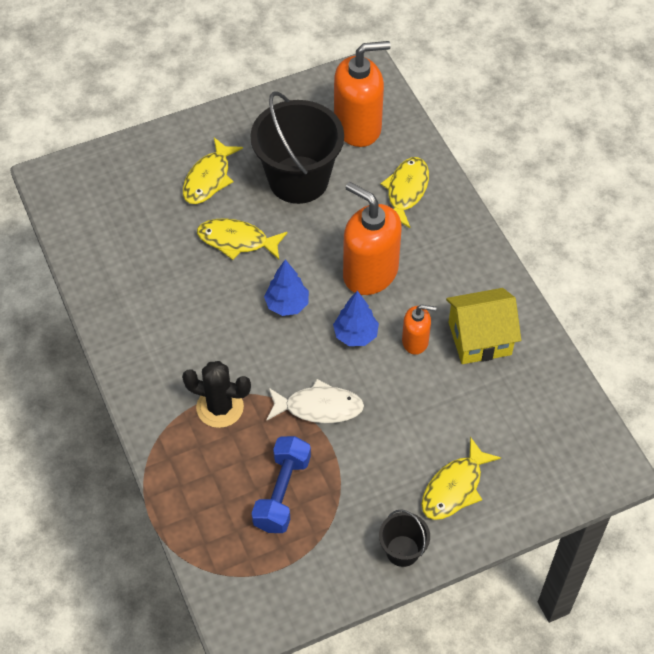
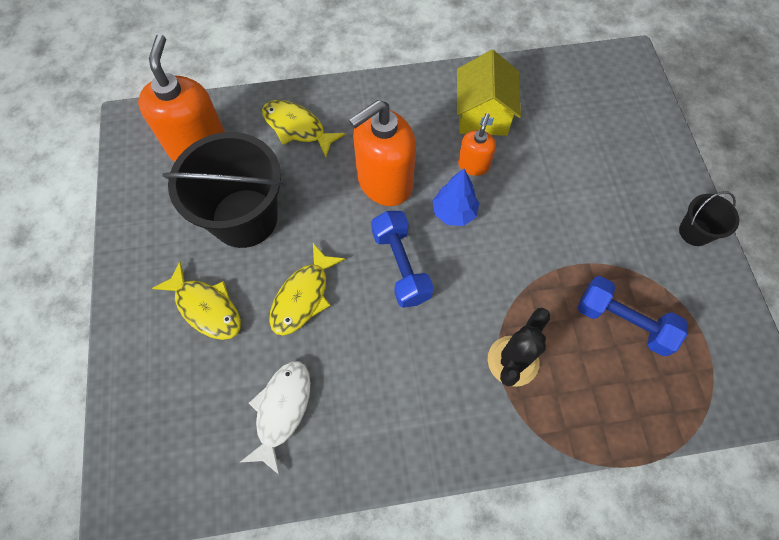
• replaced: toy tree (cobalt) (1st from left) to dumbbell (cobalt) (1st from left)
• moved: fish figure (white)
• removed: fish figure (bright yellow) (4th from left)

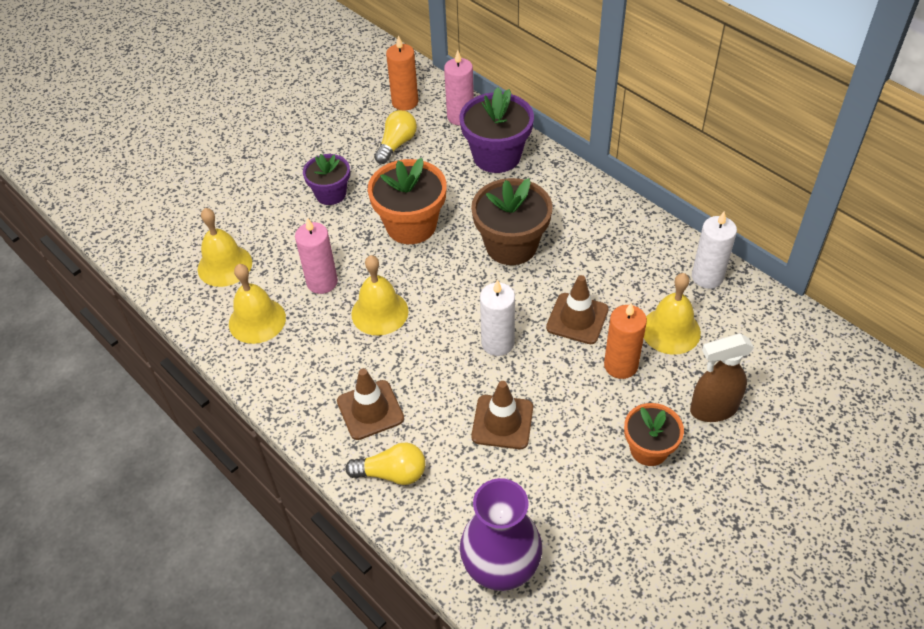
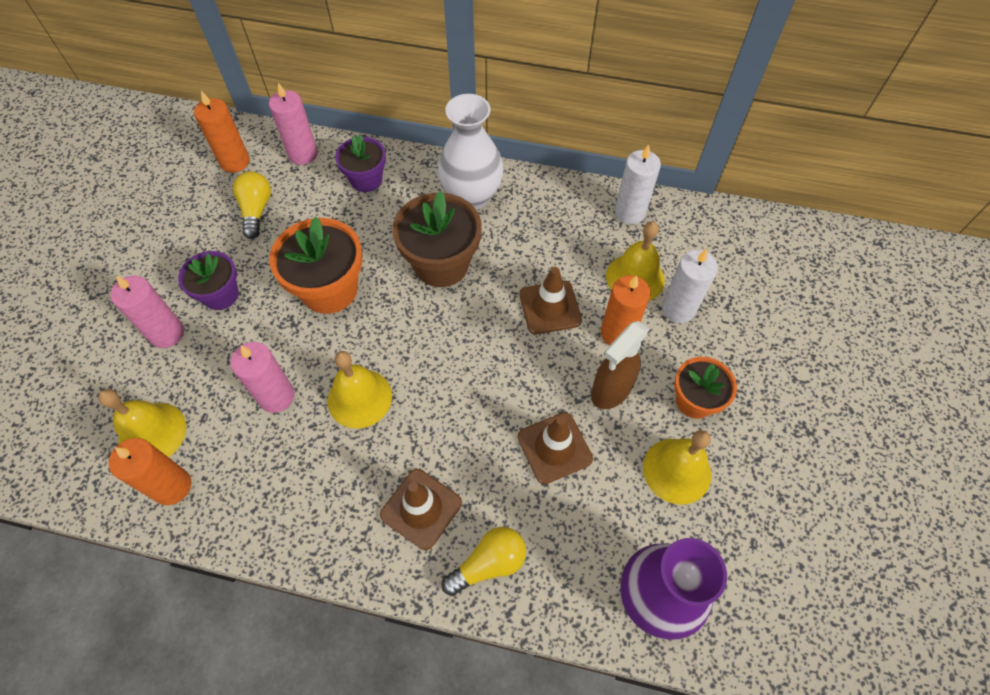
• resized: potted plant (violet) (2nd from left) x0.63
• moved: hand bell (bright yellow) (2nd from left in the first image) to hand bell (bright yellow) (4th from left)
• moved: pillar candle (white) (1st from left in the first image) to pillar candle (white) (2nd from left)
• moved: spray cleaner (russet)
• added: vase (white)
• added: pillar candle (rosy) (1st from left)
• added: pillar candle (bright orange) (1st from left)

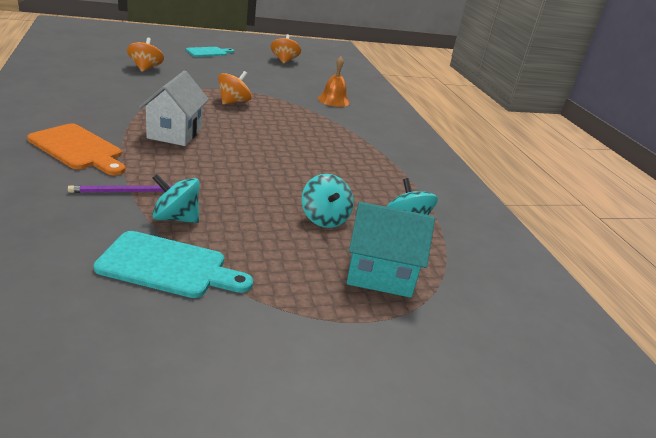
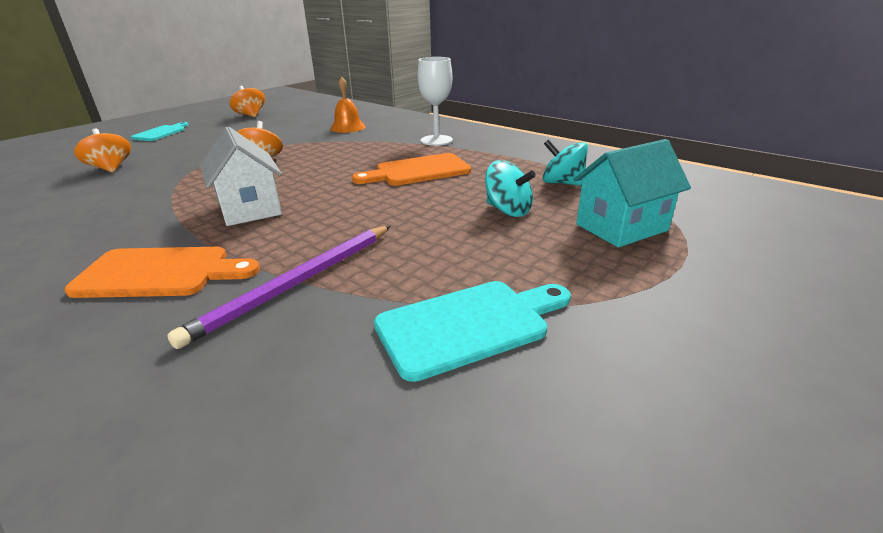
• removed: toy top (turquoise) (1st from left)
• resized: pencil (violet) x1.62
• added: chalice (white)
• added: chopping board (bright orange) (2nd from left)

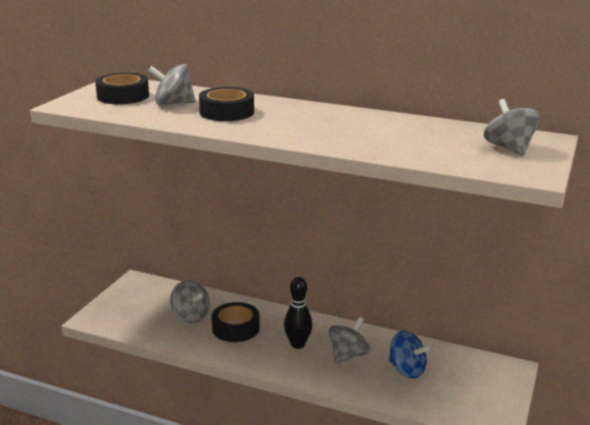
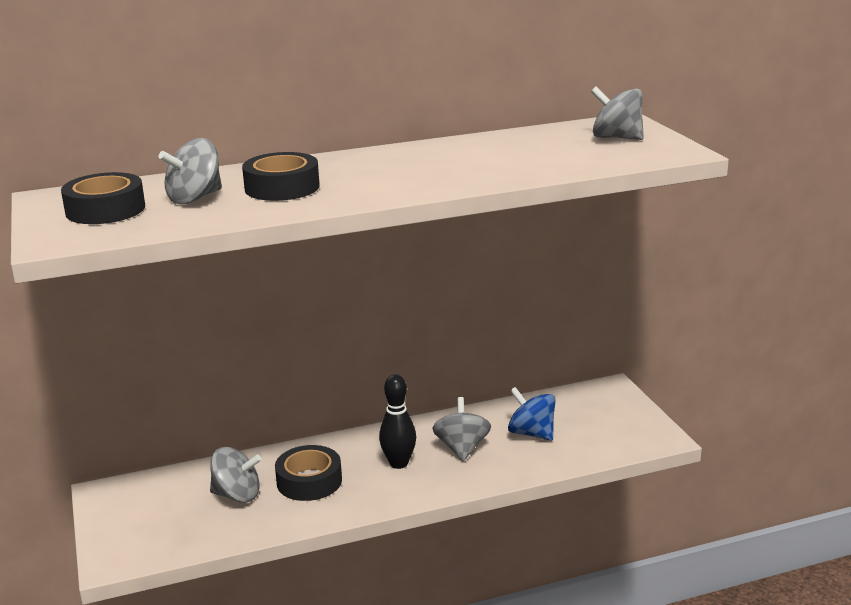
• turned: toy top (cobalt) 135 degrees counterclockwise

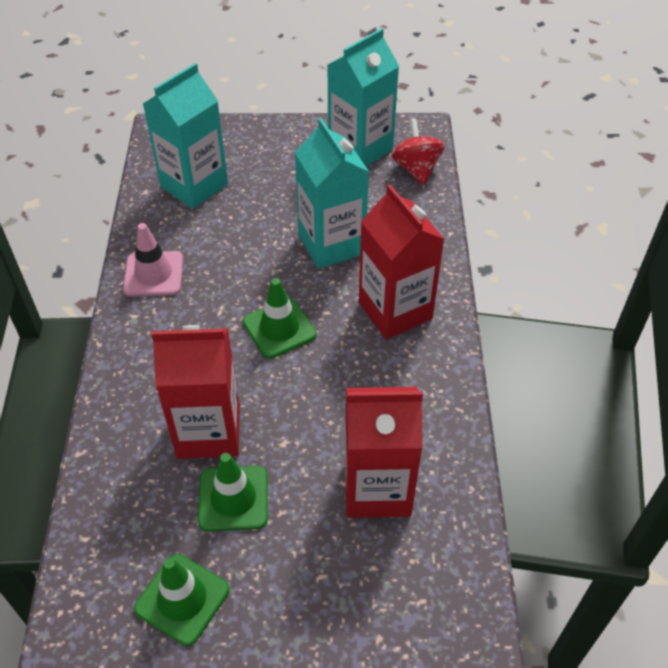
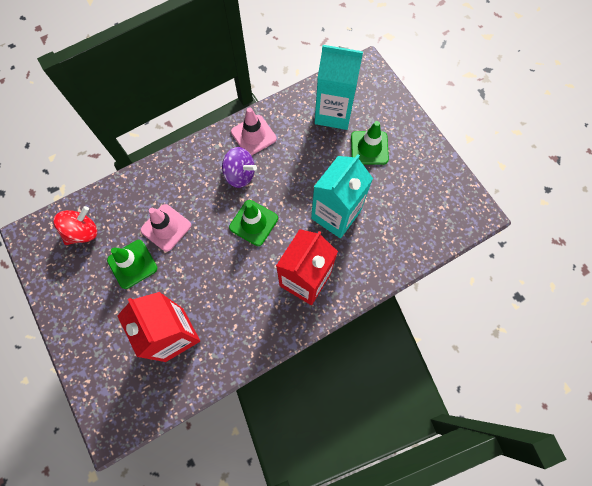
• removed: juice carton (turquoise) (3rd from left)
• moved: toy top (scarlet)
• replaced: juice carton (scarlet) (1st from left) to traffic cone (rosy) (1st from left)
• moved: traffic cone (emerald) (1st from left in the first image) to traffic cone (emerald) (3rd from left)
• added: toy top (violet)

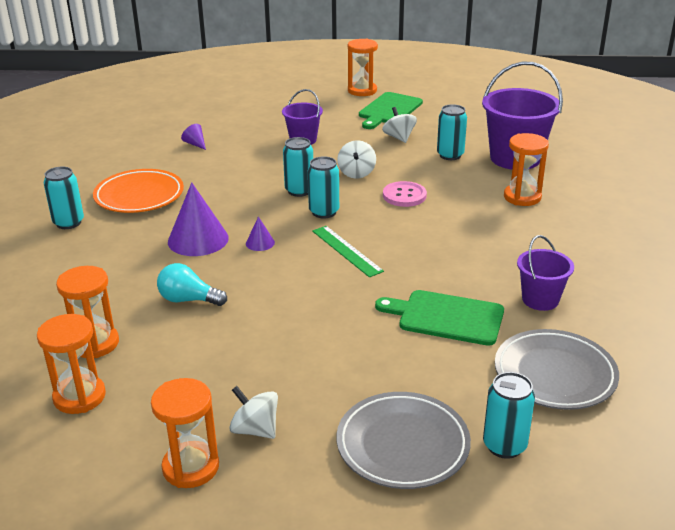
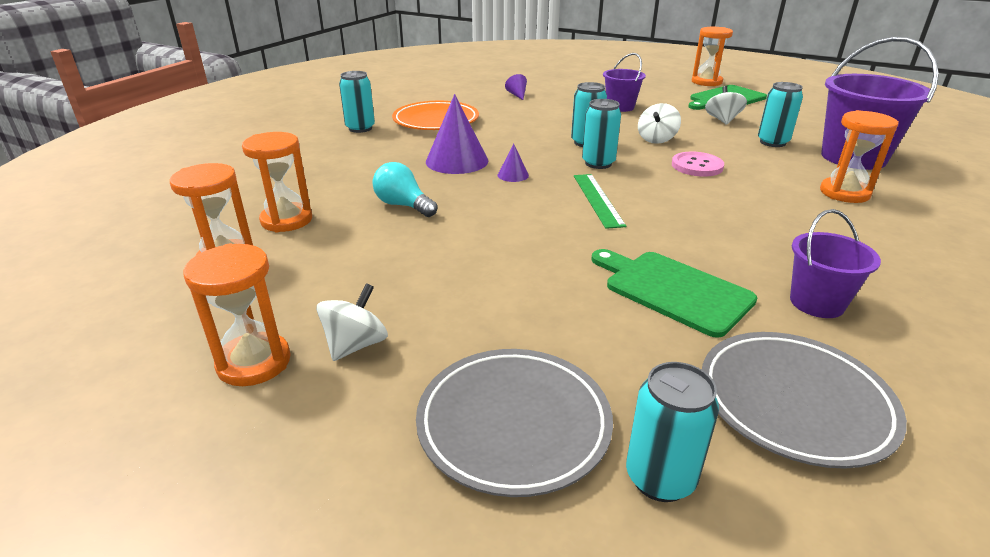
• turned: toy top (white) (1st from left) 60 degrees clockwise

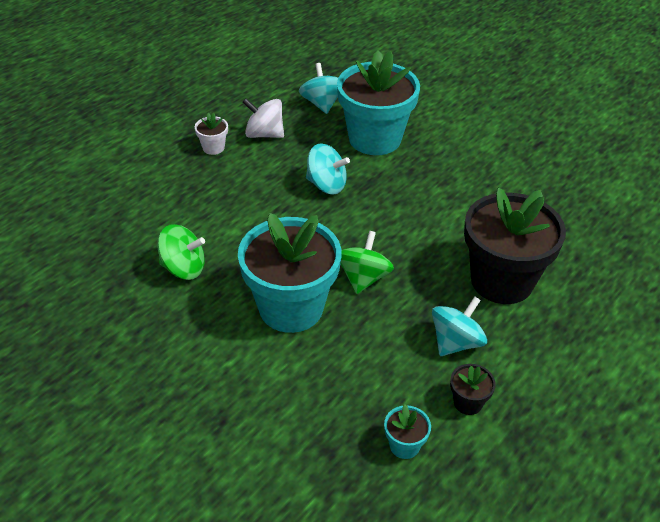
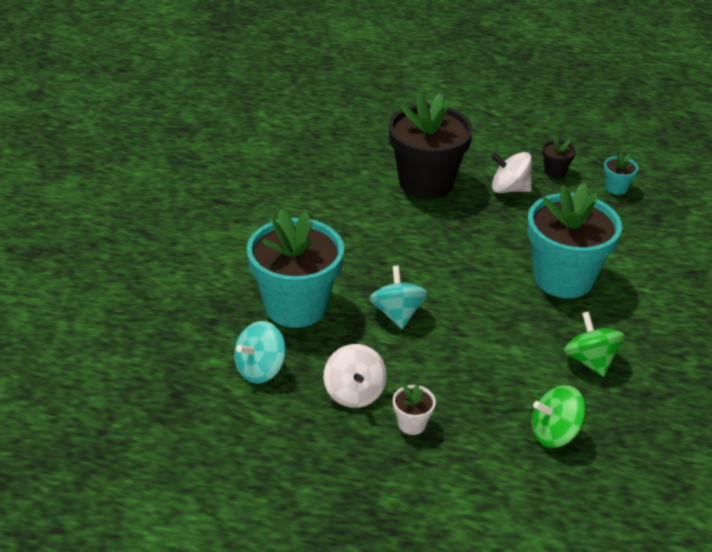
• moved: toy top (emerald) (2nd from left in the first image) to toy top (emerald) (1st from left)
• recoloured: toy top (turquoise) (3rd from left) to toy top (white) (2nd from left)

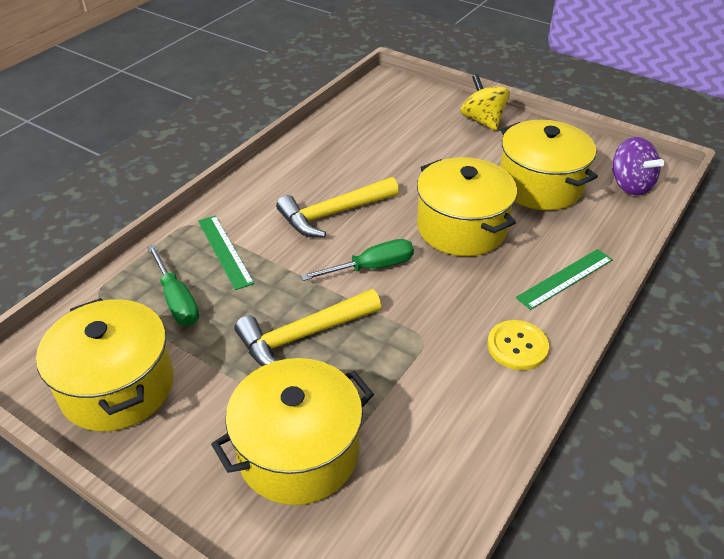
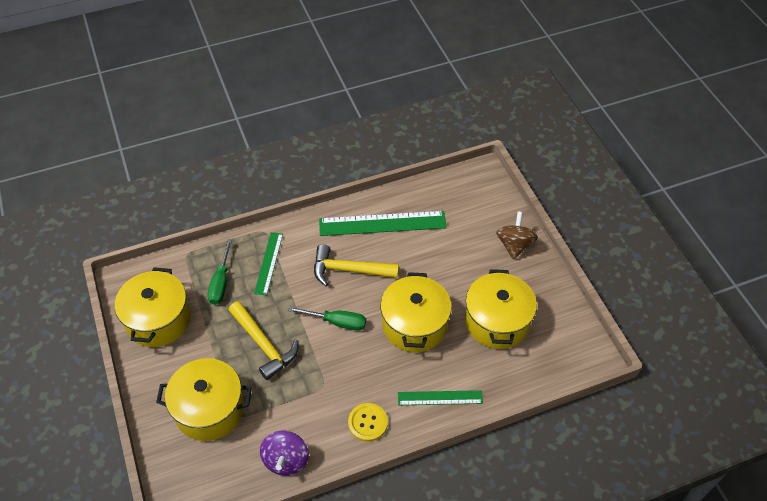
• recoloured: toy top (bright yellow) to toy top (russet)
• moved: toy top (violet)
• turned: claw hammer (bright yellow) (1st from left) 135 degrees counterclockwise
• added: measuring stick (emerald) (2nd from left)

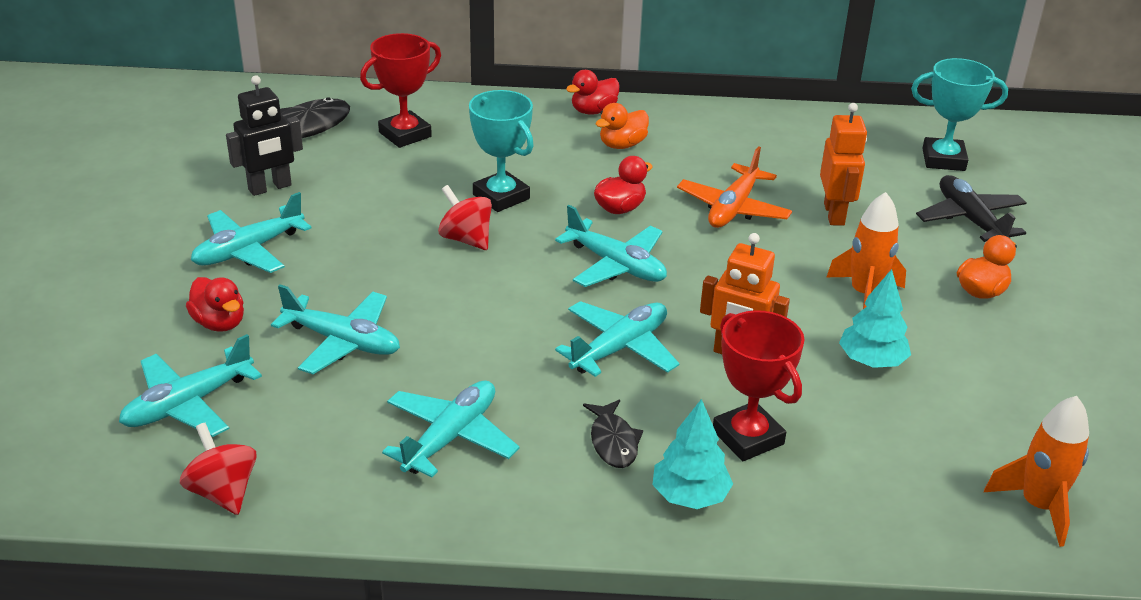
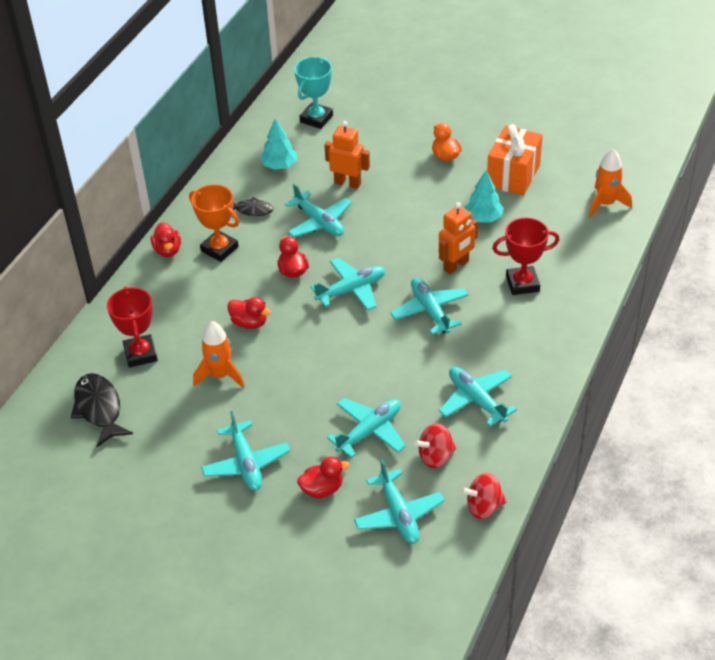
• removed: robot (black)
• replaced: trophy (turquoise) (1st from left) to toy duck (scarlet) (2nd from left)
• replaced: toy duck (bright orange) (1st from left) to trophy (bright orange)
• recoloured: plane (bright orange) to plane (turquoise) (2nd from left)
• removed: plane (black)
• moved: toy top (scarlet) (2nd from left in the first image) to toy top (scarlet) (1st from left)
• moved: rocket (bright orange) (1st from left)
• moved: toy tree (turquoise) (1st from left)
• moved: fish figure (black) (2nd from left)
• added: present (bright orange)

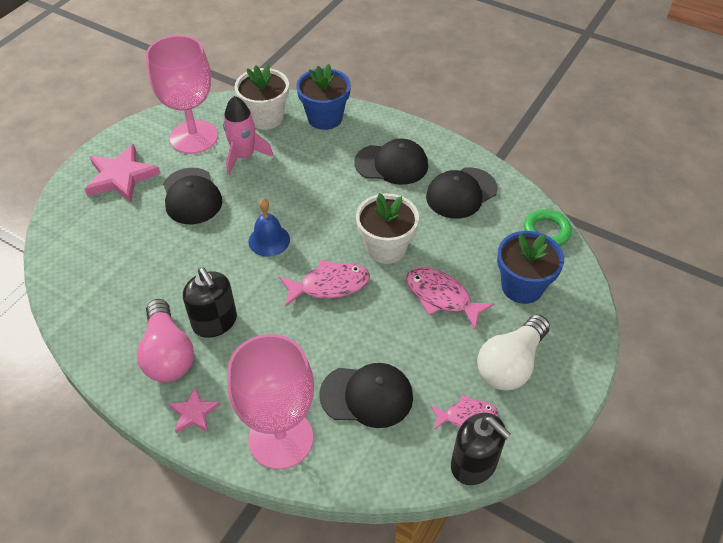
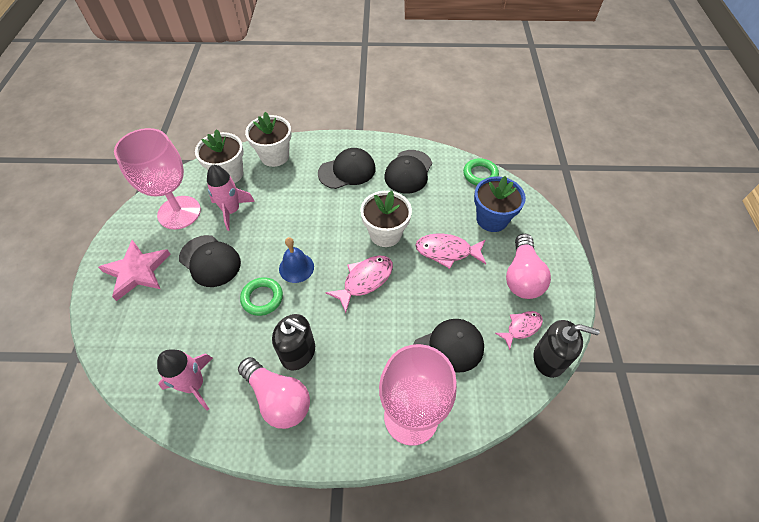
• recoloured: potted plant (cobalt) (1st from left) to potted plant (white) (2nd from left)
• recoloured: lightbulb (white) to lightbulb (rosy) (2nd from left)
• removed: five-pointed star (rosy) (2nd from left)
• added: ring (emerald) (1st from left)
• added: rocket (rosy) (1st from left)

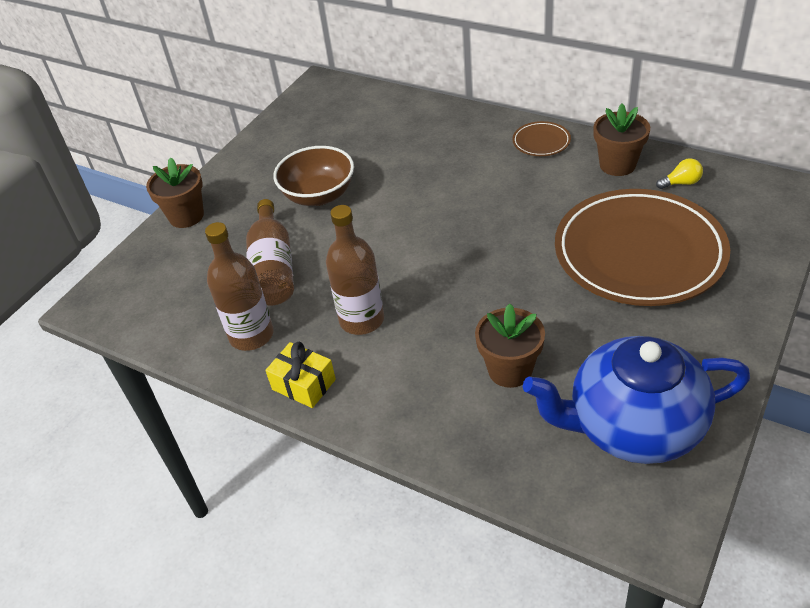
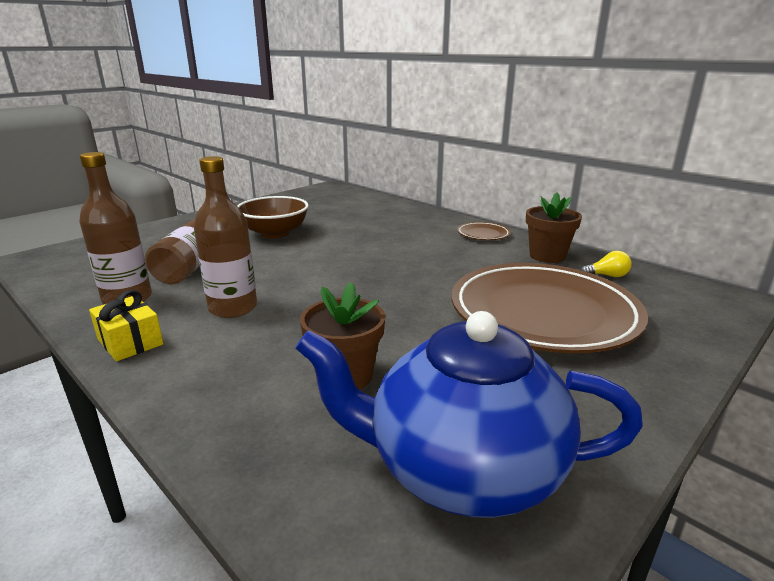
• removed: potted plant (russet) (1st from left)

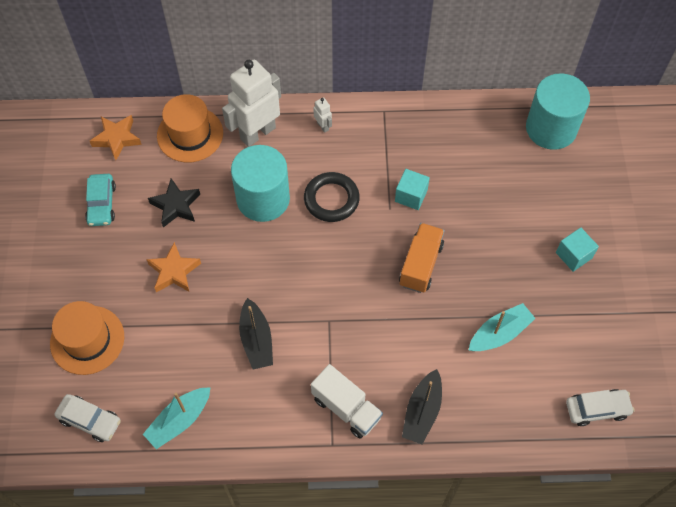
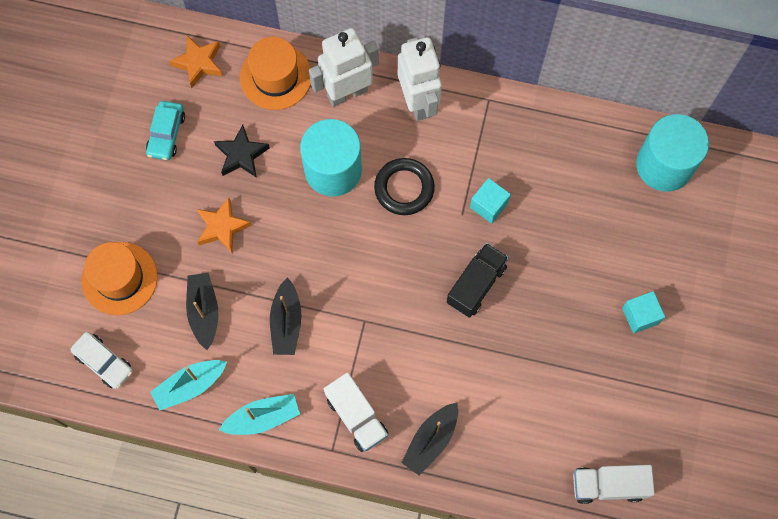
• resized: robot (white) (2nd from left) x2.42
• recoloured: lorry (bright orange) to lorry (black)
• moved: sailboat (turquoise) (2nd from left)
• replaced: automobile (white) (2nd from left) to lorry (white) (2nd from left)
• added: sailboat (black) (1st from left)

